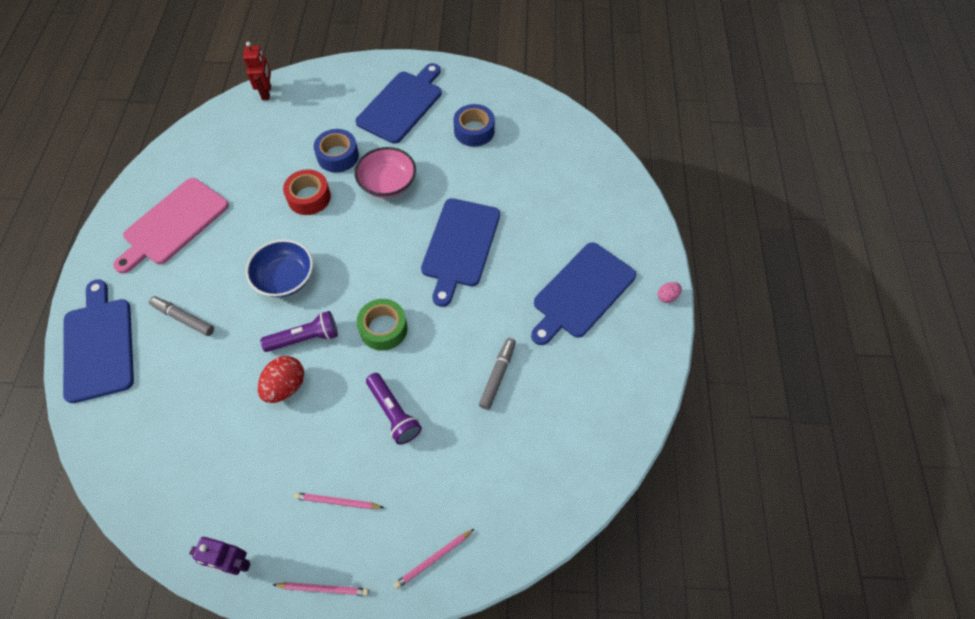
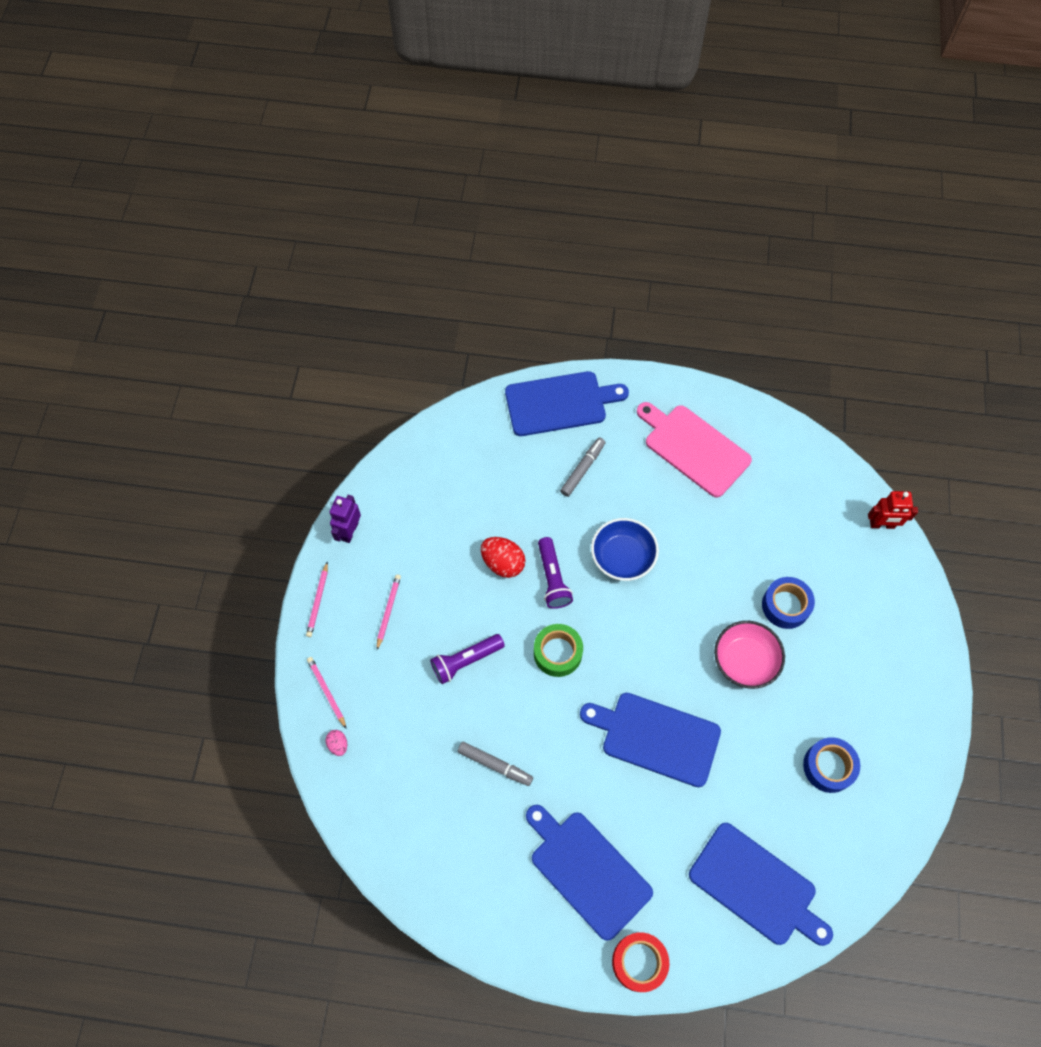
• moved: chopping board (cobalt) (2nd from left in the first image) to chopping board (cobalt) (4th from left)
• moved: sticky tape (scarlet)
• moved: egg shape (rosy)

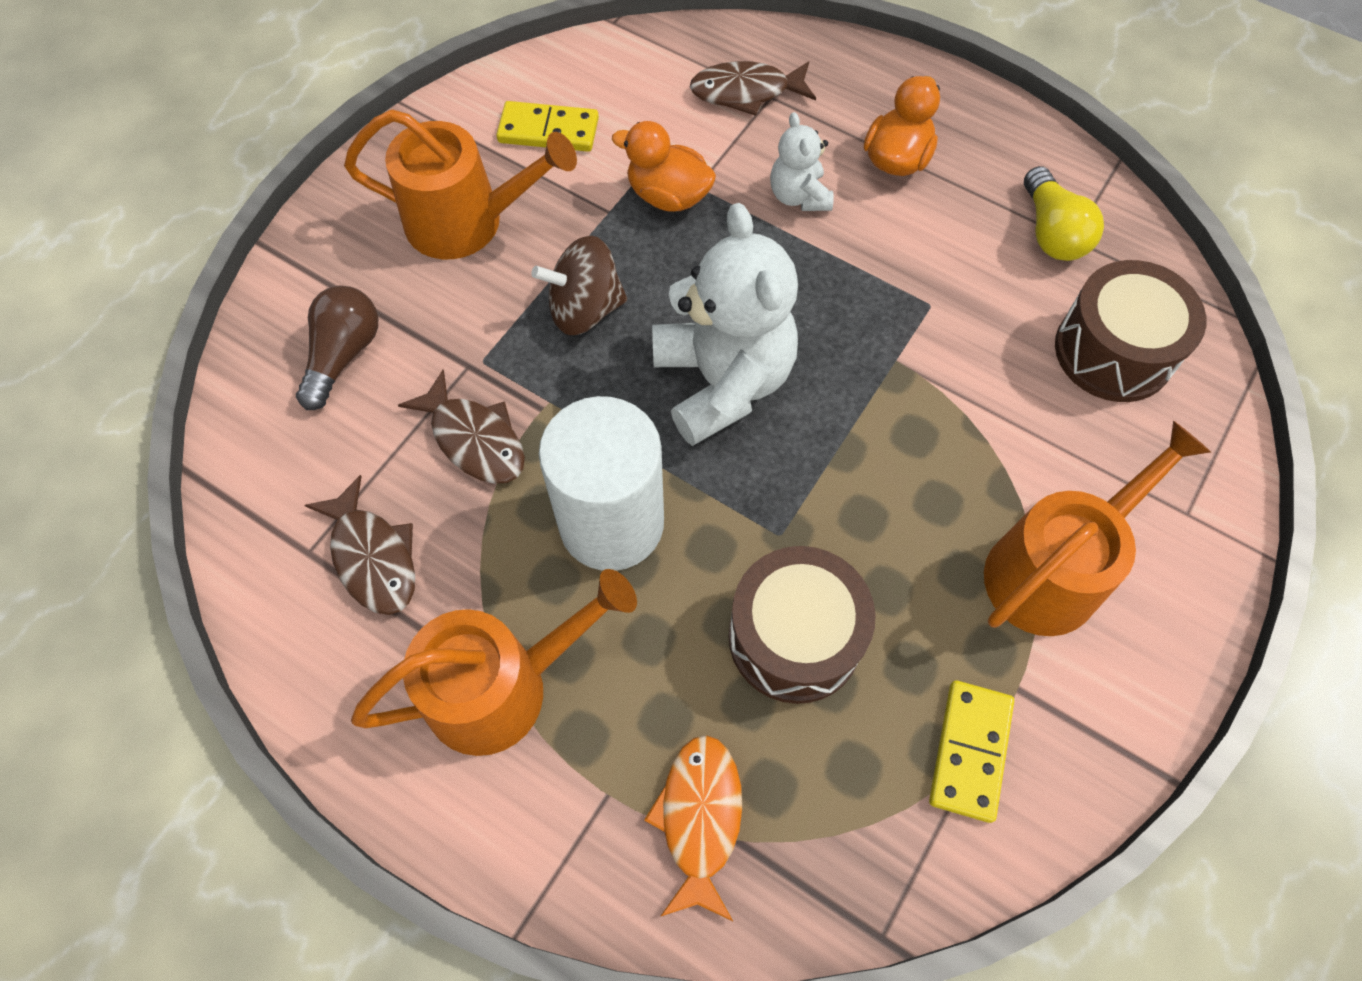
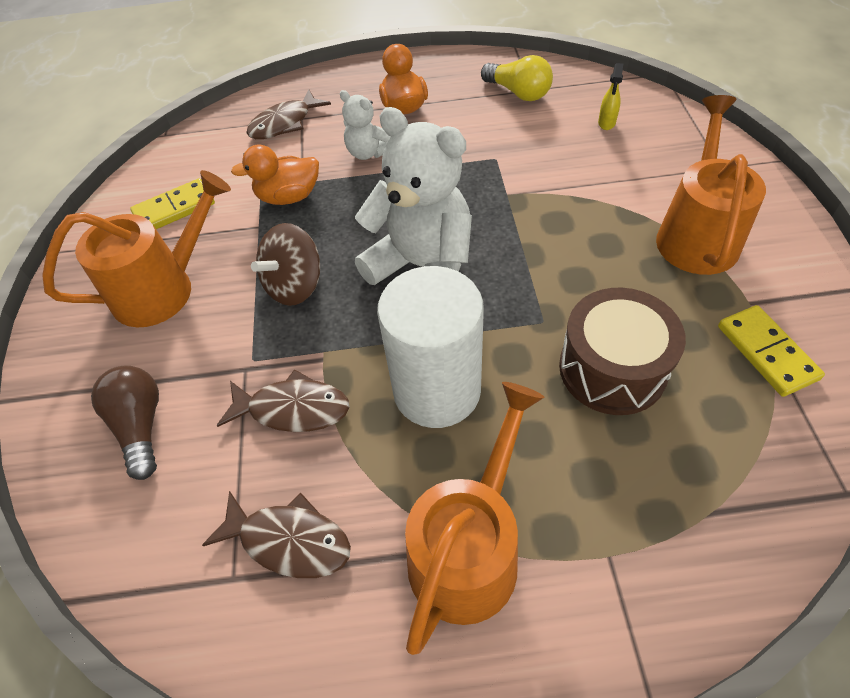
• replaced: drum (russet) (2nd from left) to spray cleaner (bright yellow)
• removed: fish figure (bright orange)

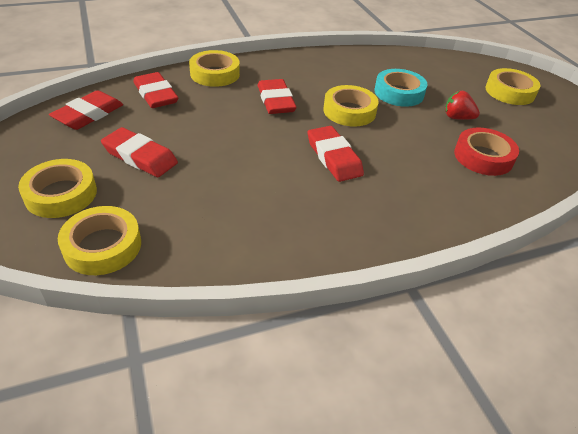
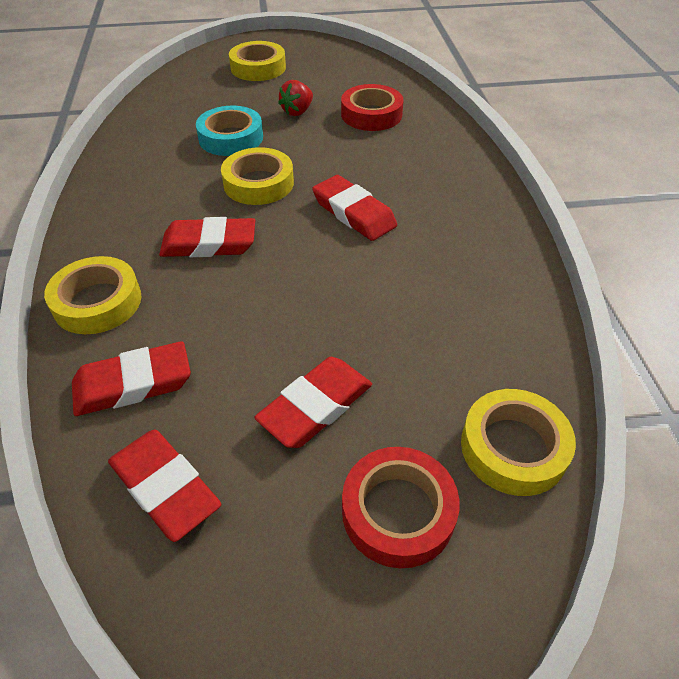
• turned: gum eraser (scarlet) (5th from left) 60 degrees clockwise
• recoloured: sticky tape (bright yellow) (1st from left) to sticky tape (scarlet) (2nd from left)

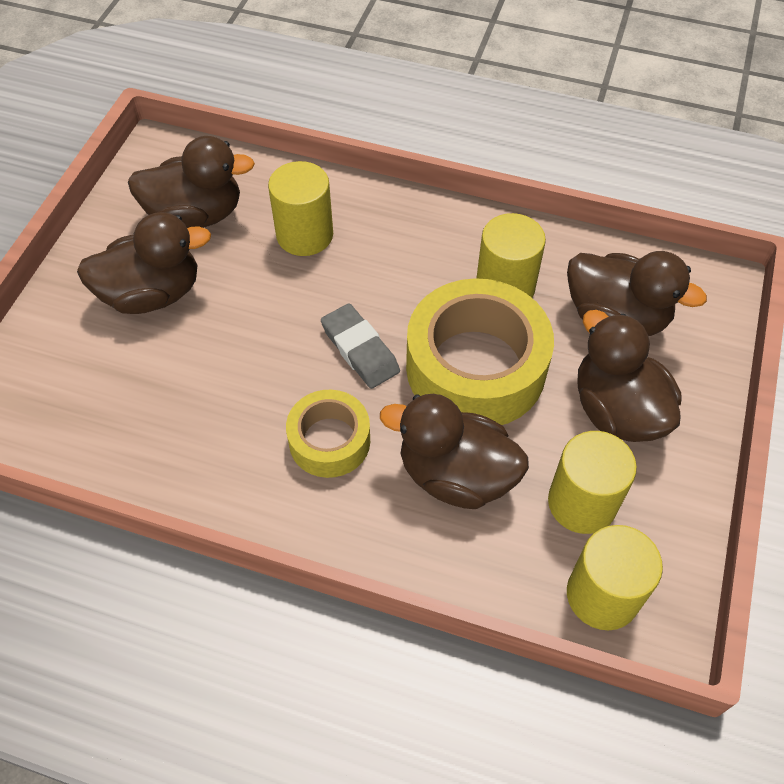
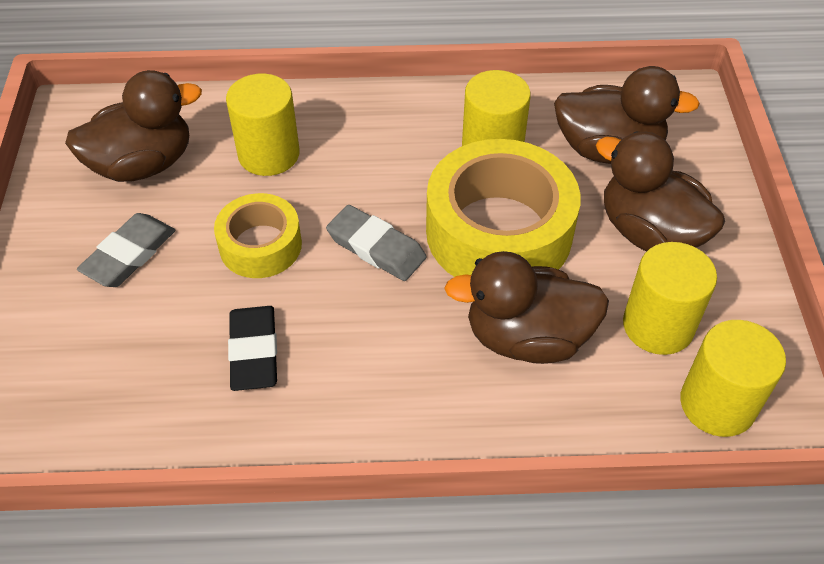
• replaced: toy duck (russet) (1st from left) to gum eraser (ash-grey) (1st from left)
• moved: sticky tape (bright yellow) (1st from left)
• added: gum eraser (black)

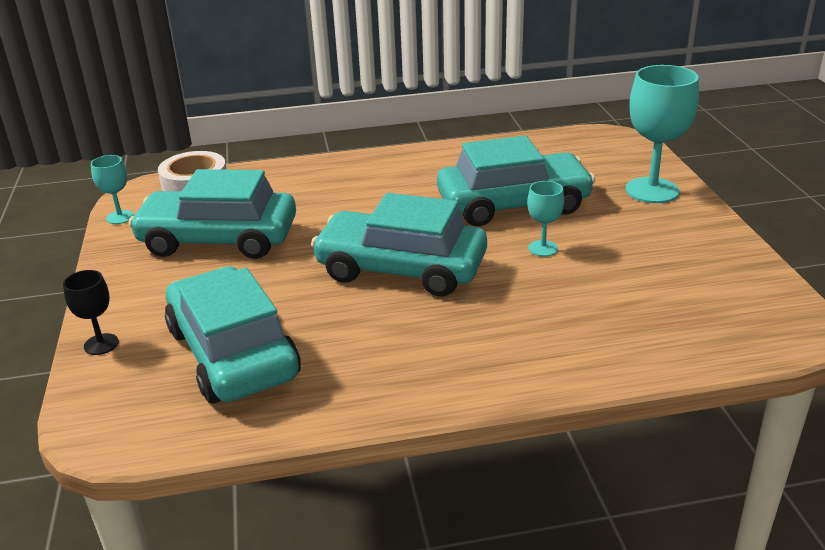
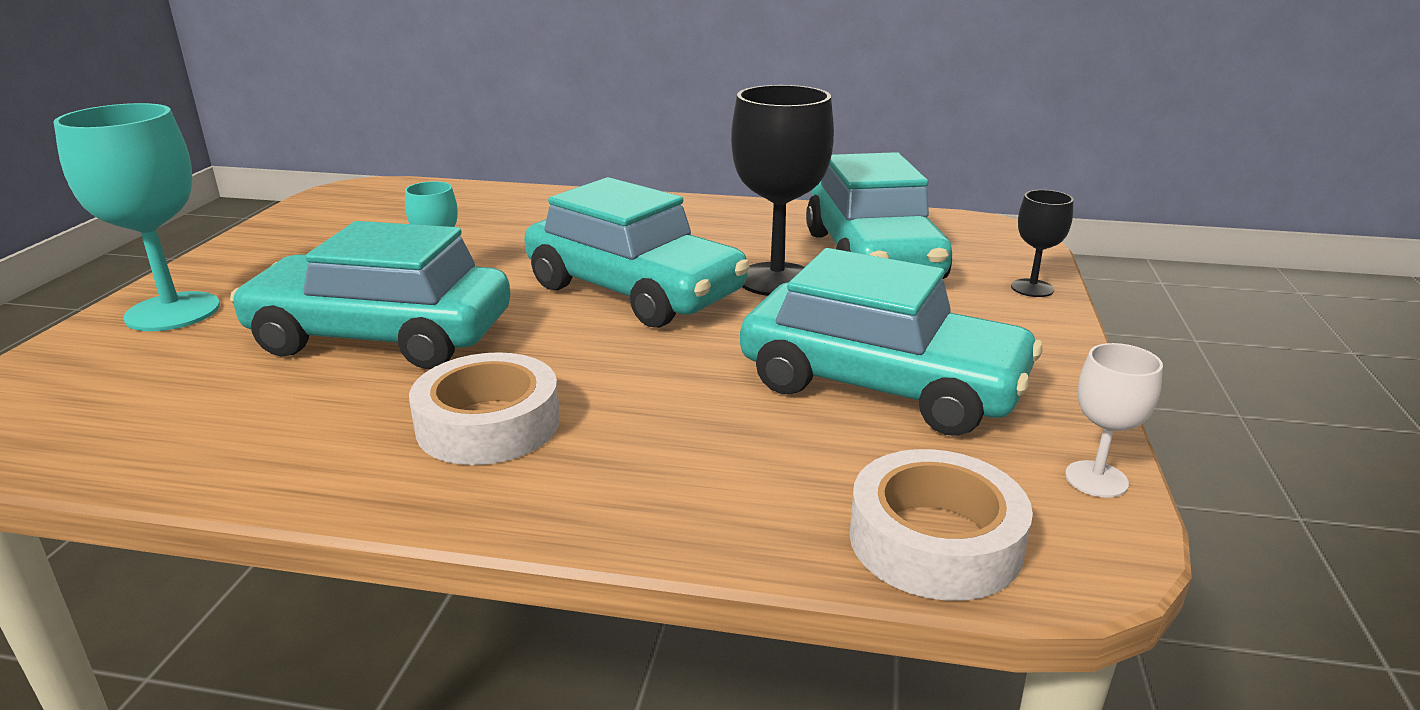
• recoloured: chalice (turquoise) (1st from left) to chalice (white)
• added: chalice (black) (1st from left)
• added: sticky tape (white) (1st from left)

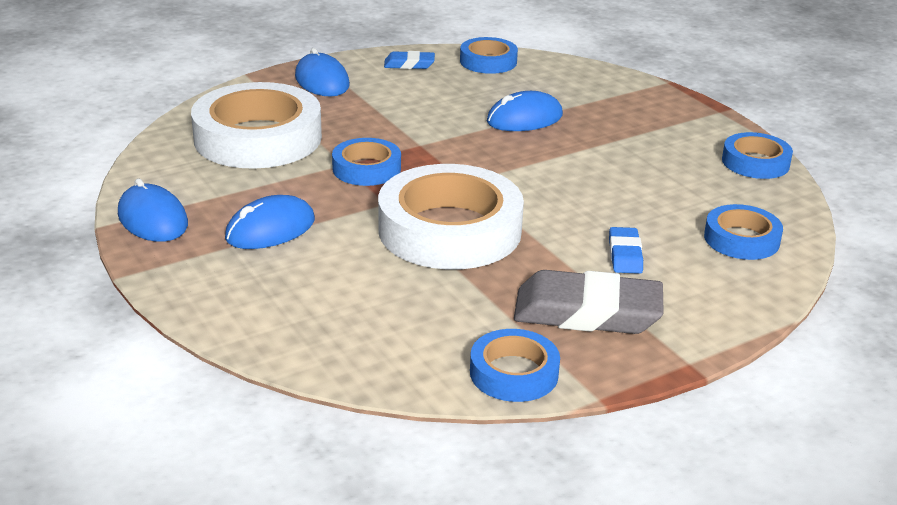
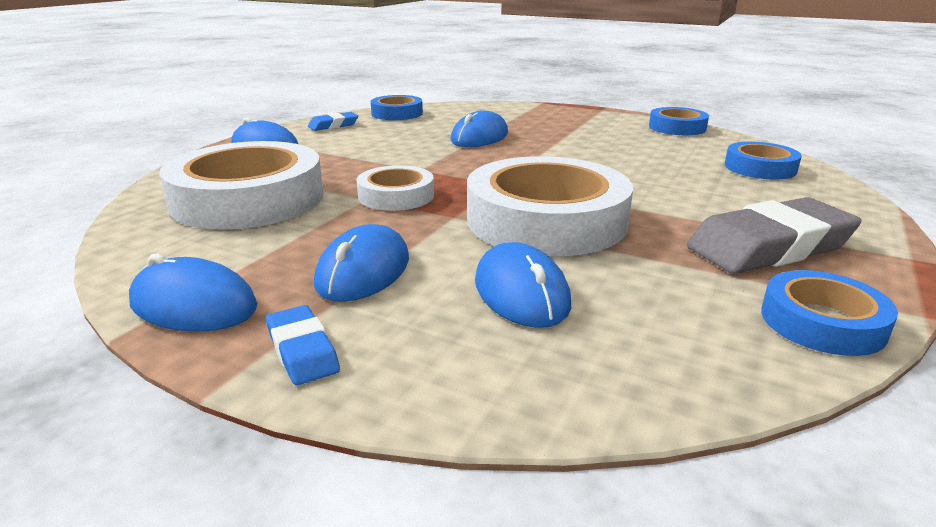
• recoloured: sticky tape (cobalt) (1st from left) to sticky tape (white) (2nd from left)
• moved: gum eraser (cobalt) (2nd from left in the first image) to gum eraser (cobalt) (1st from left)
• added: mouse (cobalt) (5th from left)

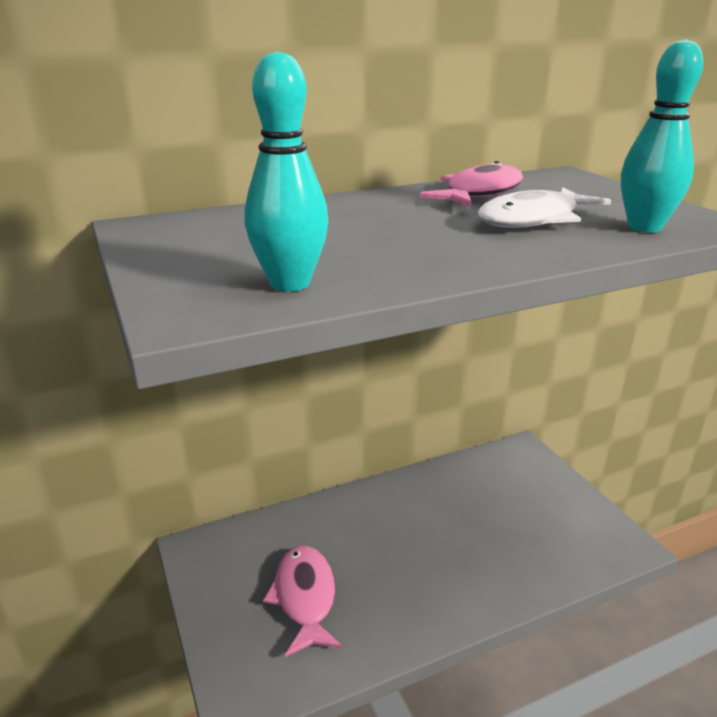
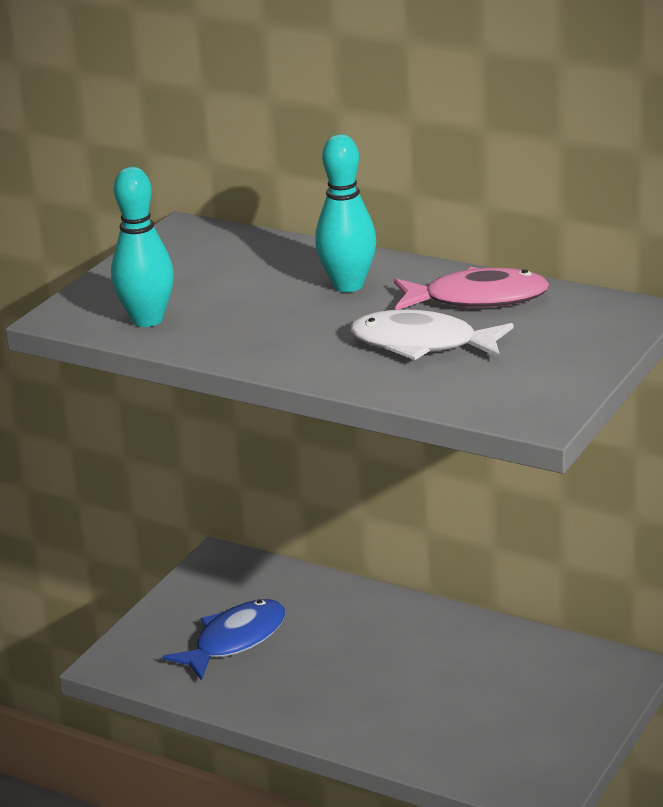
• moved: tenpin (turquoise) (2nd from left)
• recoloured: fish figure (rosy) (1st from left) to fish figure (cobalt)

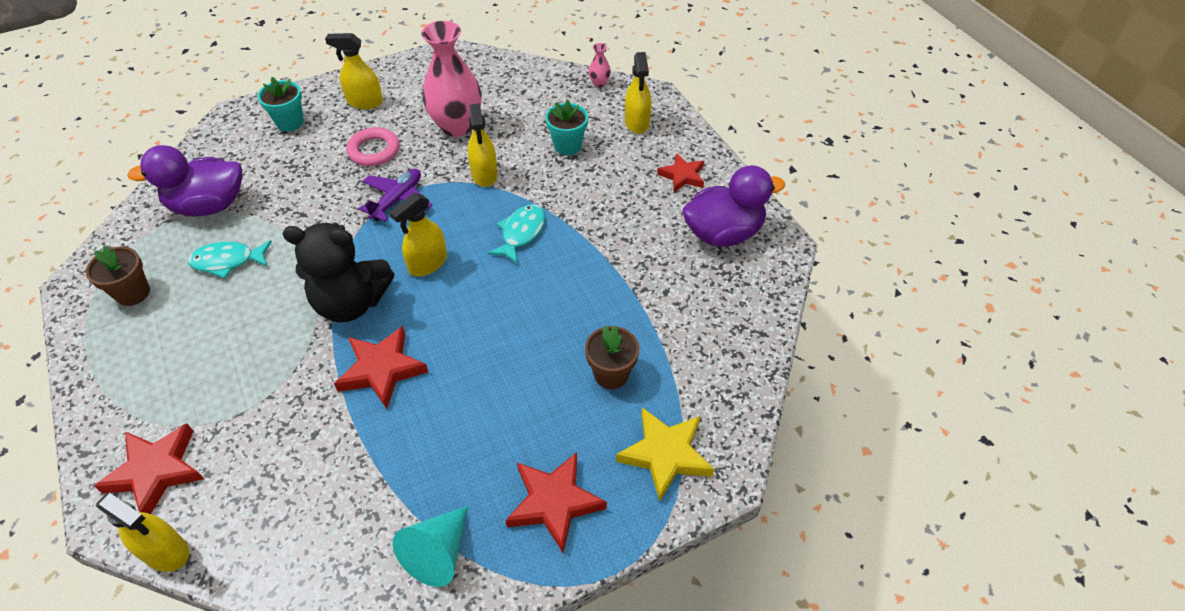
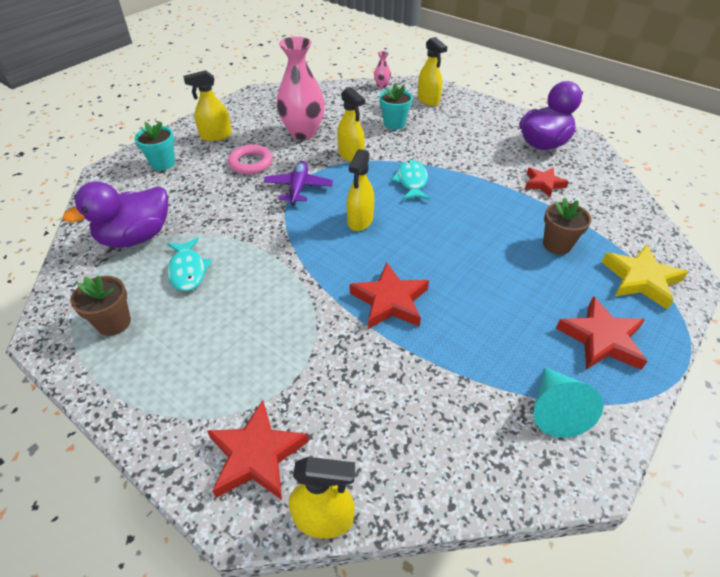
• moved: five-pointed star (scarlet) (4th from left in the first image) to five-pointed star (scarlet) (3rd from left)
• removed: teddy bear (black)
• turned: fish figure (turquoise) (1st from left) 75 degrees counterclockwise

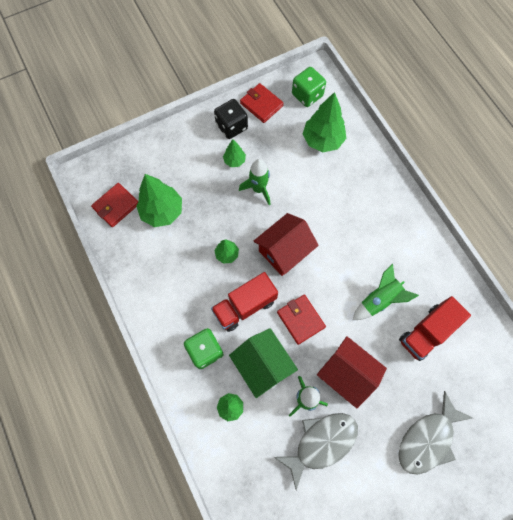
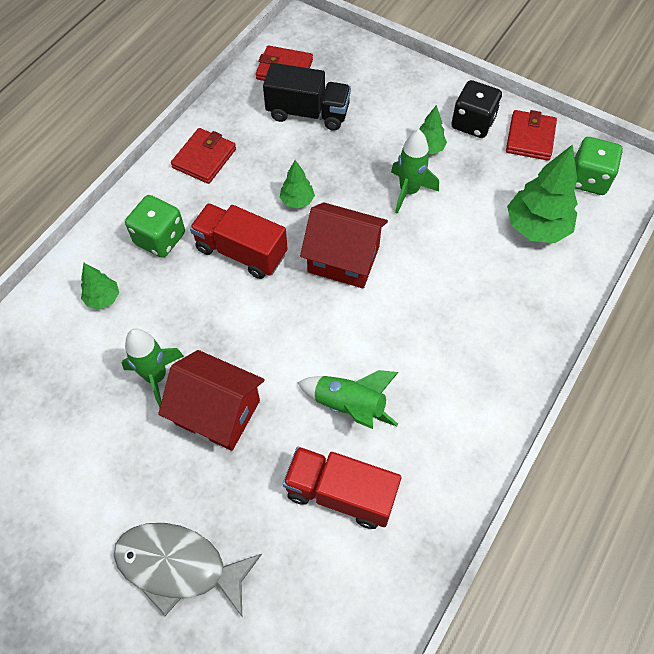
• replaced: toy tree (emerald) (1st from left) to lorry (black)
• moved: wallet (scarlet) (3rd from left in the first image) to wallet (scarlet) (1st from left)
• removed: toy house (emerald)
• turned: toy house (scarlet) (2nd from left in the first image) 75 degrees counterclockwise
• removed: fish figure (ash-grey) (1st from left)

